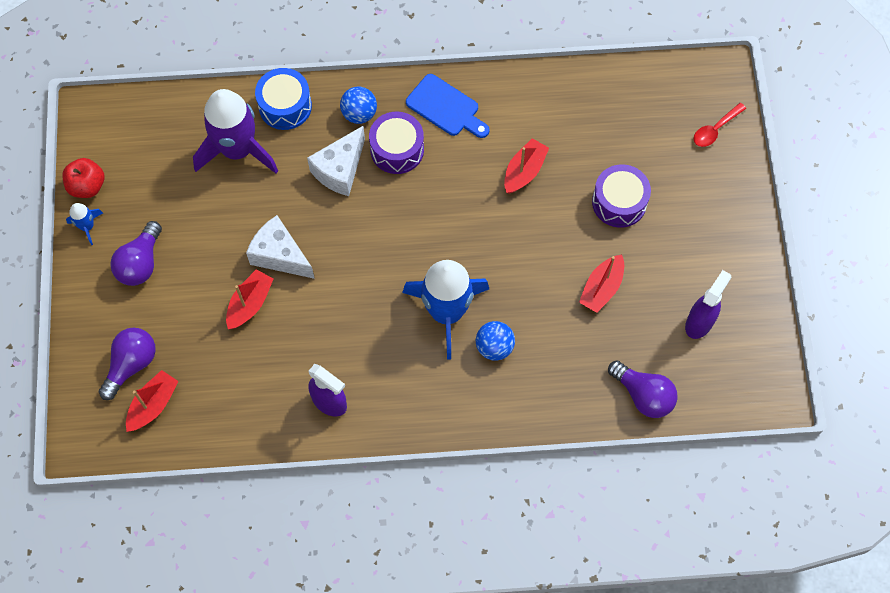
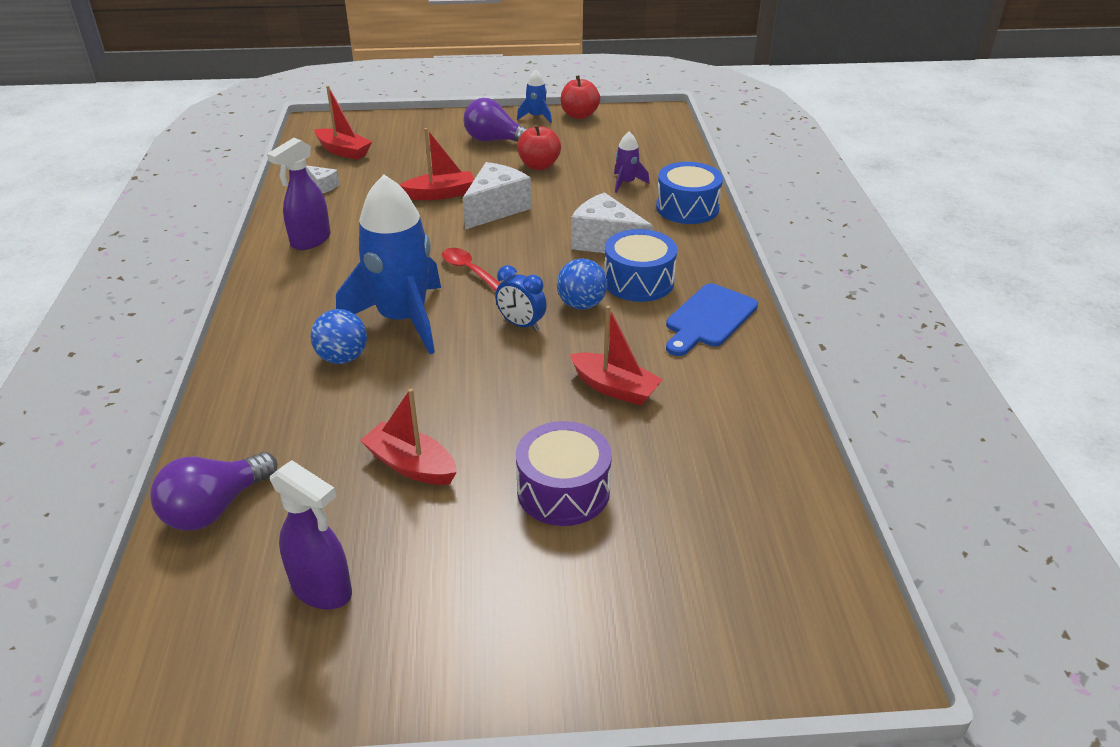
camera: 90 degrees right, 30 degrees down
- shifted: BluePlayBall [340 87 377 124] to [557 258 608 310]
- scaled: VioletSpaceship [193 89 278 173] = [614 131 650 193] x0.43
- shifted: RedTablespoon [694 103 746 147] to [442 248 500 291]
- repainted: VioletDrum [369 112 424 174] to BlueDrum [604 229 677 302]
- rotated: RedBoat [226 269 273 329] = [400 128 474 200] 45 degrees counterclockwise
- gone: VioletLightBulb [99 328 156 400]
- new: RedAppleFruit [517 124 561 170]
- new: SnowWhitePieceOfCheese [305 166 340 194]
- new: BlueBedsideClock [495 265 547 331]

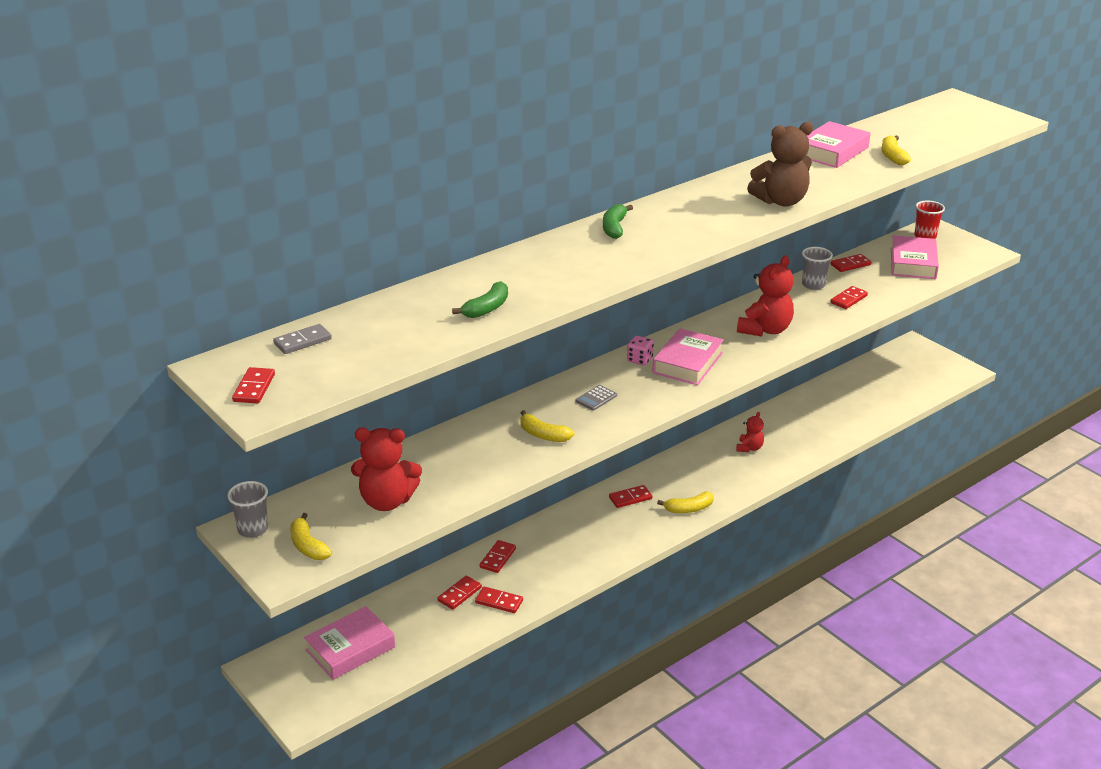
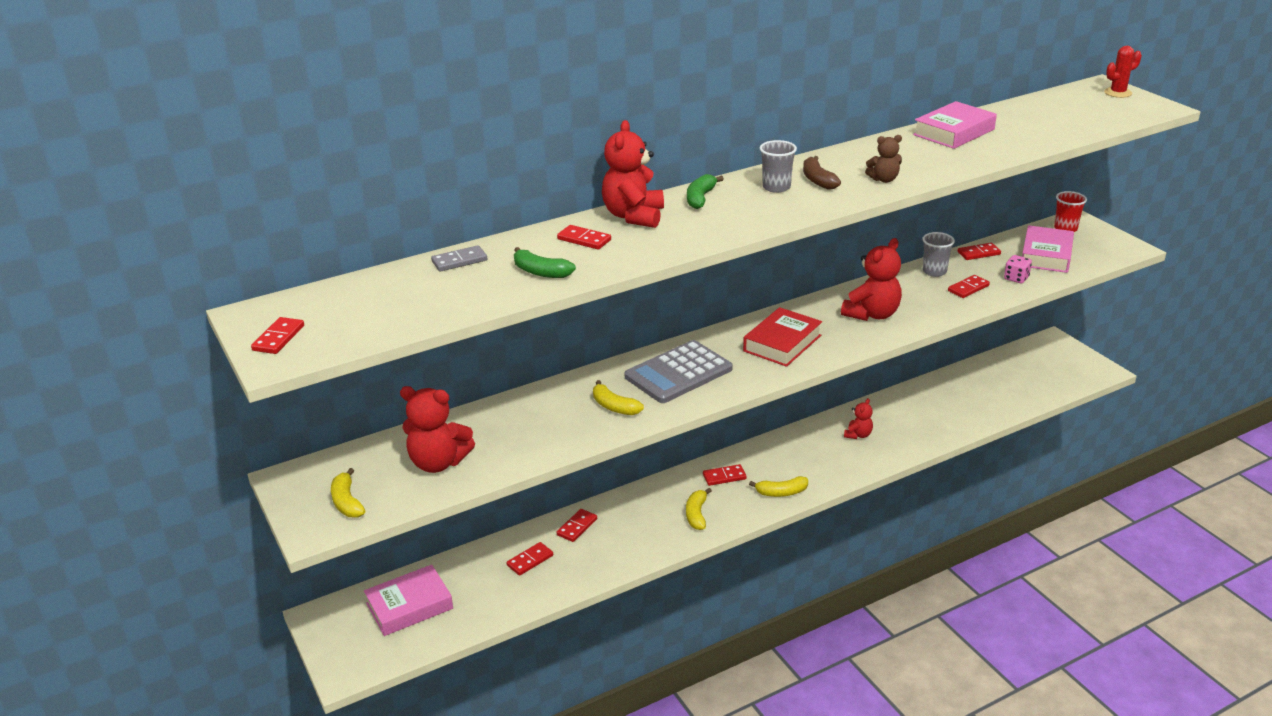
camera: 10 degrees right, 0 degrees up
- scaled: RussetTeddy [747 122 813 207] = [865 135 902 183] x0.54
- shifted: GoldenBananaFruit [881 135 911 165] to [686 488 712 530]
- rotated: LeafGreenBananaFruit [452 281 508 318] = [514 247 576 278] 75 degrees clockwise
- shifted: GreyDominoPiece [273 324 332 354] to [431 245 487 272]
- repainted: RosePinkBook [652 328 724 385] to RedBook [743 307 822 367]
- shifted: RosePinkDice [627 336 654 365] to [1004 255 1032 283]
- scaled: GreyCalculator [575 385 617 411] = [624 340 733 403] x2.44
- shifted: GreyCup [227 481 268 538] to [760 140 797 193]
- shifted: RedDominoPiece [475 587 523 613] to [557 225 611 249]
- new: RedSaguaroCactus [1104 46 1142 98]
- new: RedTeddy [602 120 664 228]
- new: RussetBananaFruit [803 156 841 190]

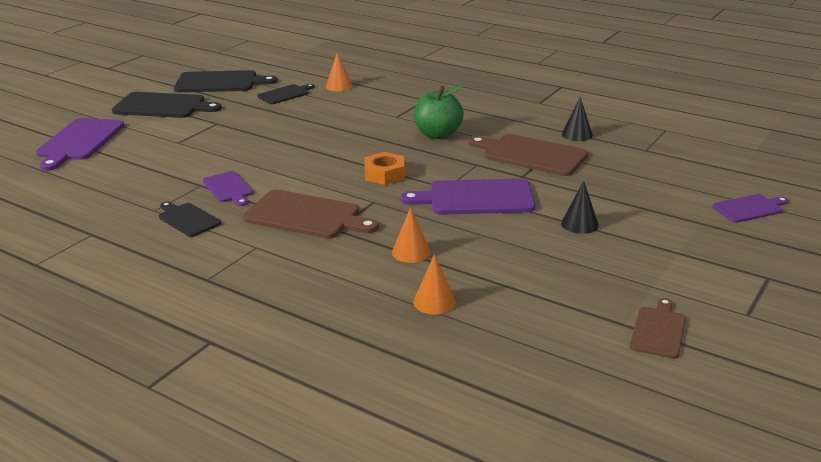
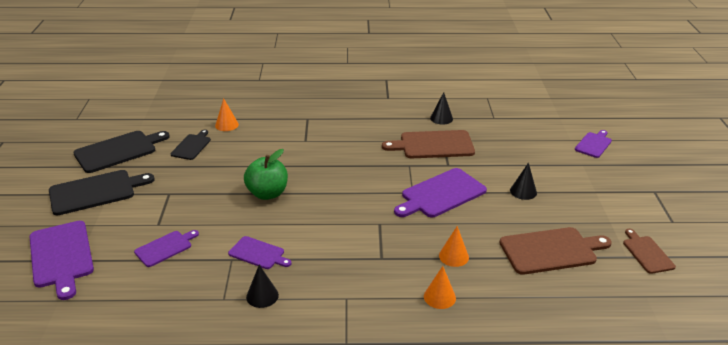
camera: 35 degrees left, 5 degrees up
- shifted: LeafGreenAppleFruit [414 85 464 139] to [244 149 288 200]
- gone: OrangeHexagonNut [364 152 405 185]
- shifted: RussetBreadBoard [243 190 379 239] to [499 227 612 275]
- swapped: EbonyBreadBoard [159 202 221 237] to EbonyConeShape [246 265 279 308]
- shifted: OrangeConeShape [413 254 456 314] to [424 266 456 309]
- new: VioletBreadBoard [134 230 199 267]

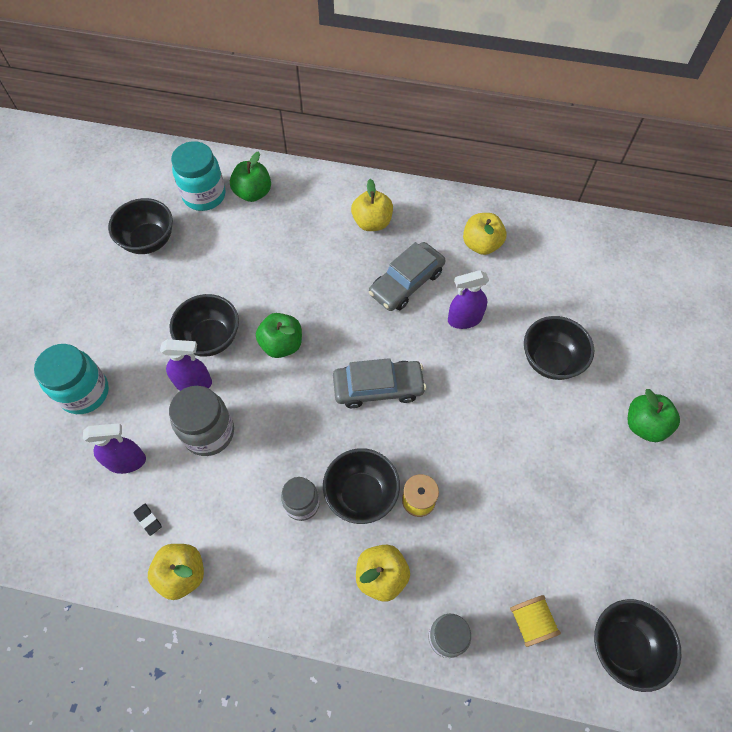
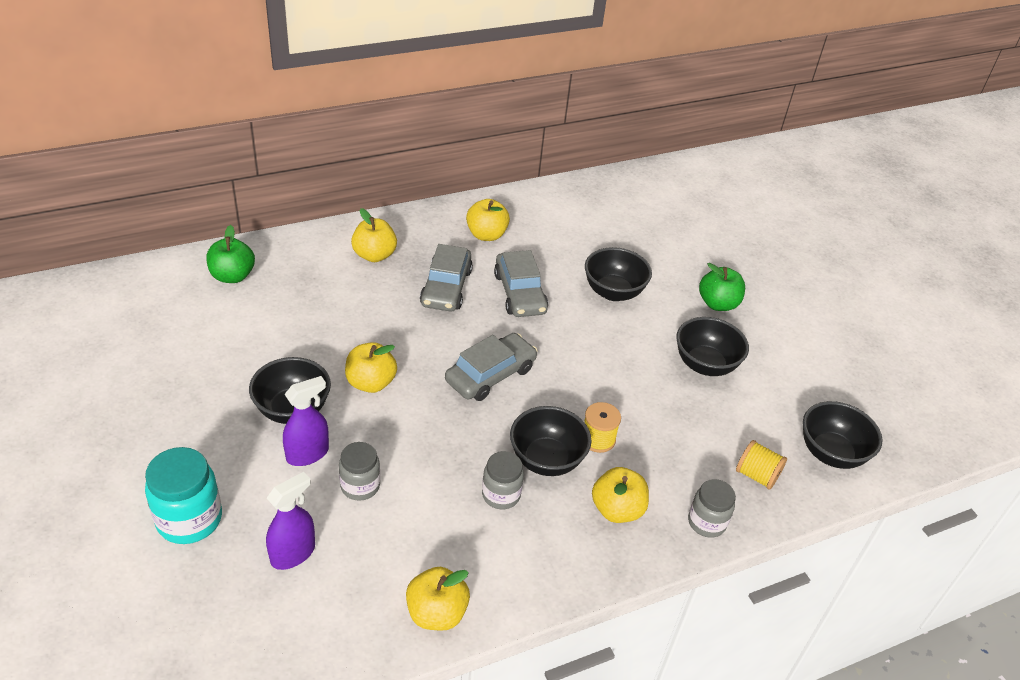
camera: 40 degrees left, 20 degrees down
- gone: TealPreserveJar [171 141 226 211]
- shifted: EbonyServingBowl [108 198 173 254] to [676 317 749 376]
- swapped: VioletSprayBottle [448 270 489 329] to GreyAutomobile [494 250 548 317]
- repainted: LeafGreenAppleFruit [256 313 302 358] to GoldenAppleFruit [345 342 397 393]
- scaled: GreyPreserveJar [169 386 234 456] = [339 442 380 501] x0.64
- gone: EbonyPencilEraser [134 504 162 536]

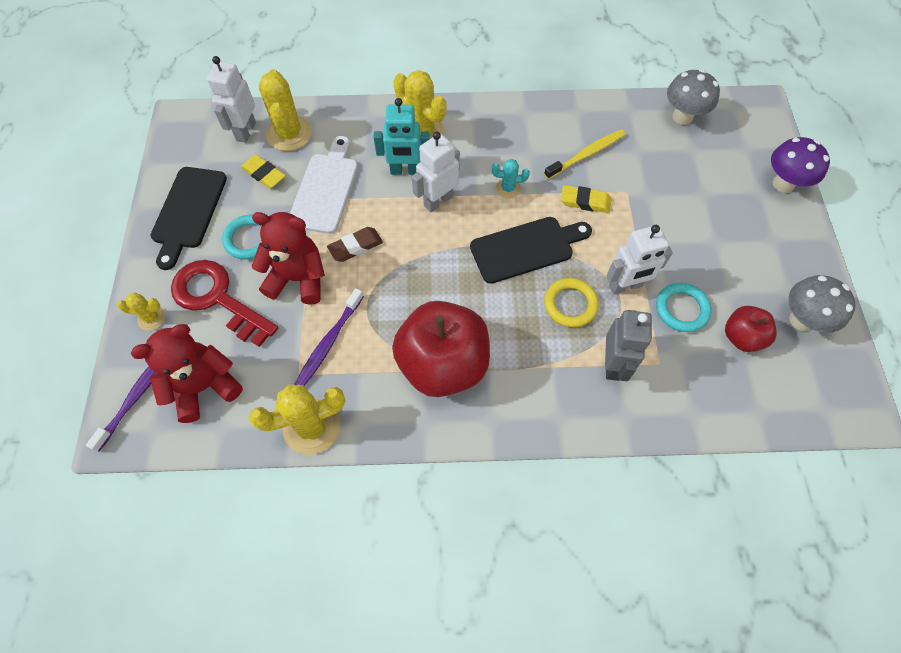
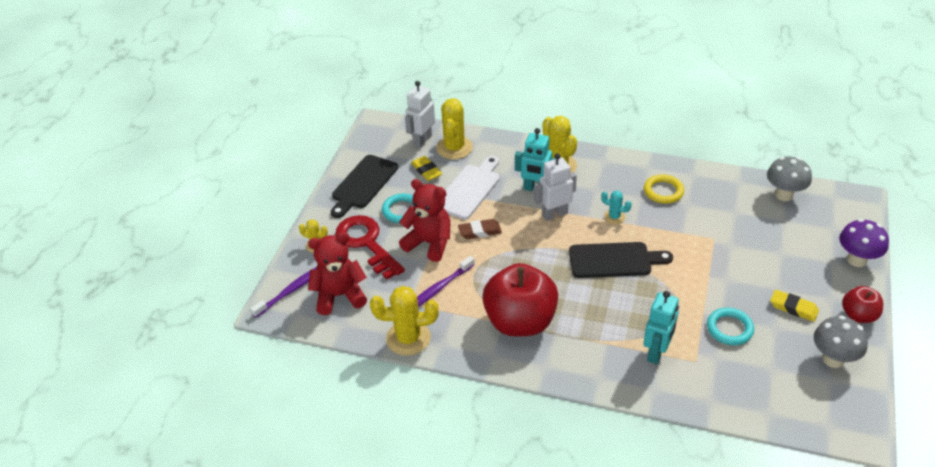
camera: 20 degrees right, 20 degrees down
- gone: GoldenToothbrush [544 130 625 179]
- shifted: GoldenPencilEraser [561 185 611 213] to [770 290 819 322]
- gone: SnowWhiteRobot [606 225 673 294]
- shifted: GoldenRing [544 278 599 327] to [644 174 684 204]
- shifted: RedAppleFruit [725 306 777 352] to [842 286 883 323]
- repainted: GreyRobot [605 310 652 381] to TealRobot [643 291 679 364]

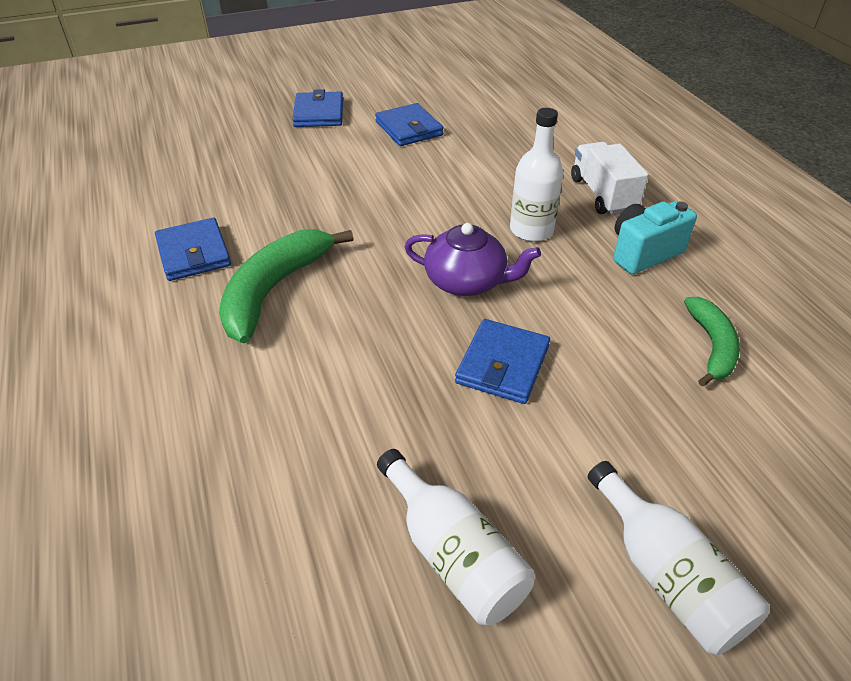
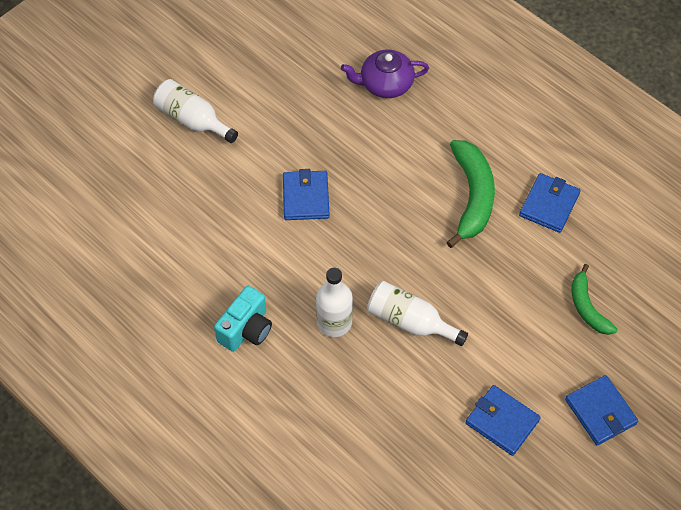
camera: 155 degrees right, 15 degrees up
- gone: SnowWhiteLorry [571 142 648 215]
- rotated: BlueCardWallet [155 218 231 281] = [519 173 581 233] 75 degrees clockwise
- shifted: VioletTeapot [405 223 541 296] to [341 50 429 98]
- shifted: LeafGreenBananaFruit [684 297 740 387] to [572 264 618 335]
- shifted: SnowWhiteBottle [377 449 535 625] to [367 281 468 346]

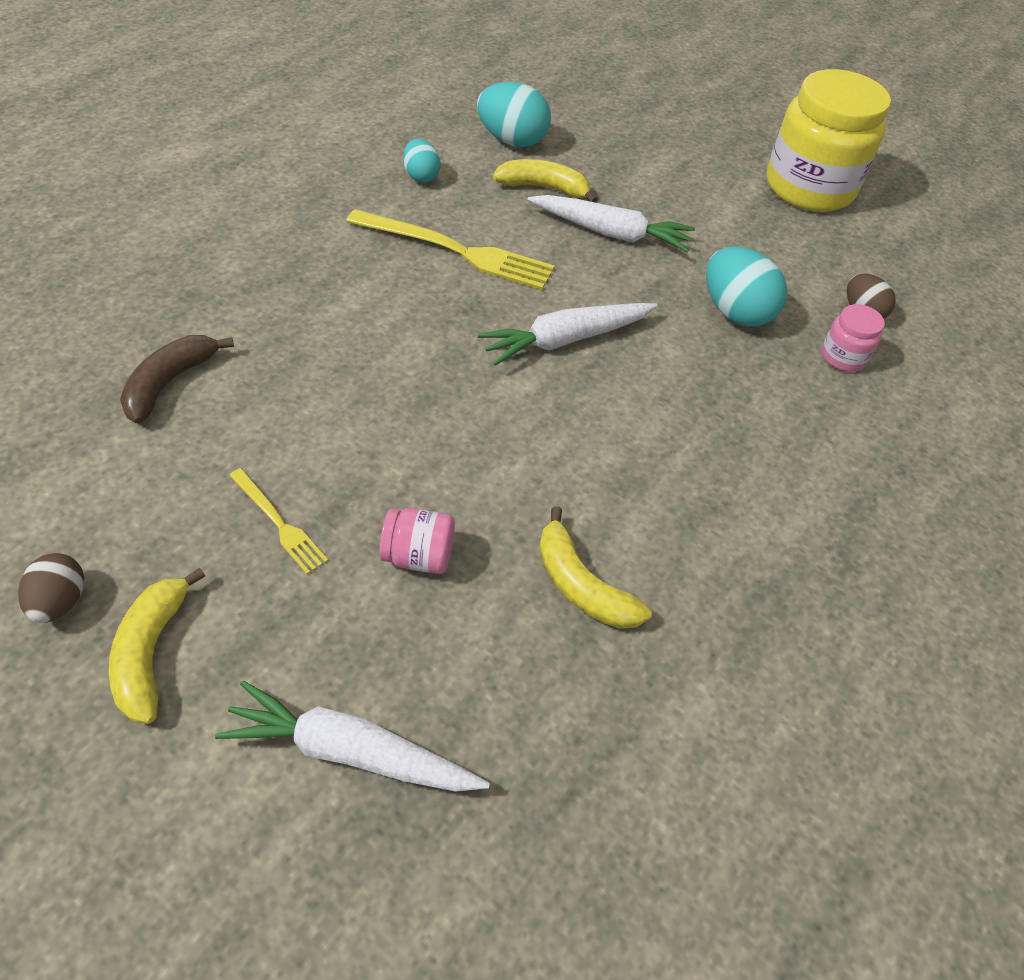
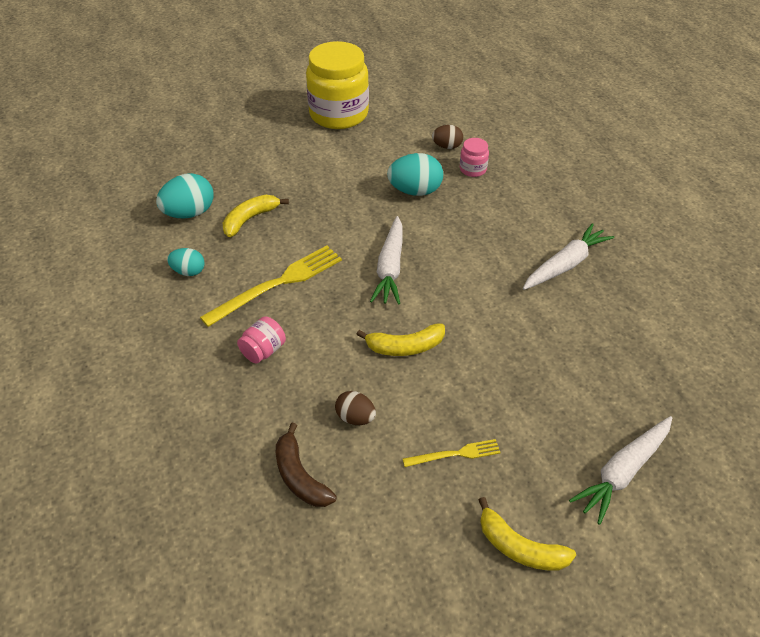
camera: 55 degrees left, 5 degrees down
- shifted: SnowWhiteToyCarrot [527 195 695 252] to [523 223 614 290]
- shifted: GoldenBananaFruit [539 506 652 629] to [356 323 445 356]
- shifted: RosePinkPreserveJar [380 508 455 574] to [237 316 286 364]
- shifted: RussetEgg [18 553 84 623] to [335 391 376 425]

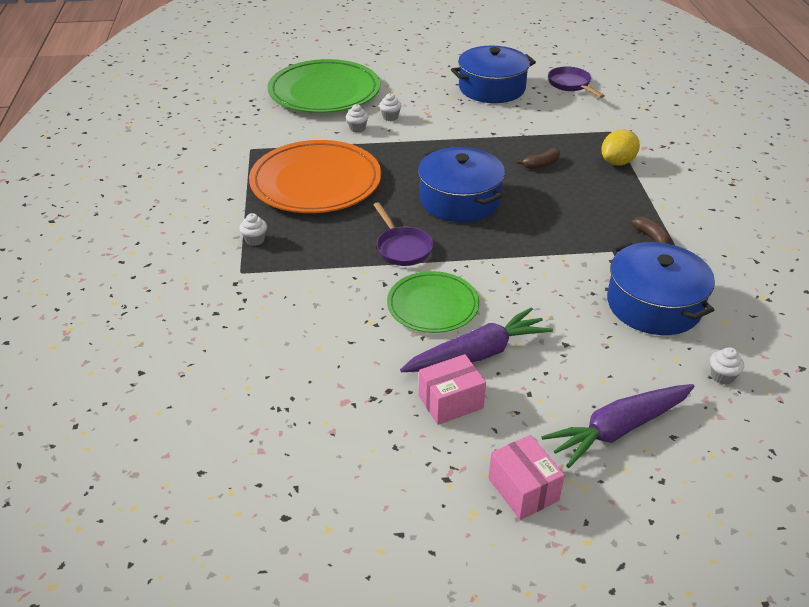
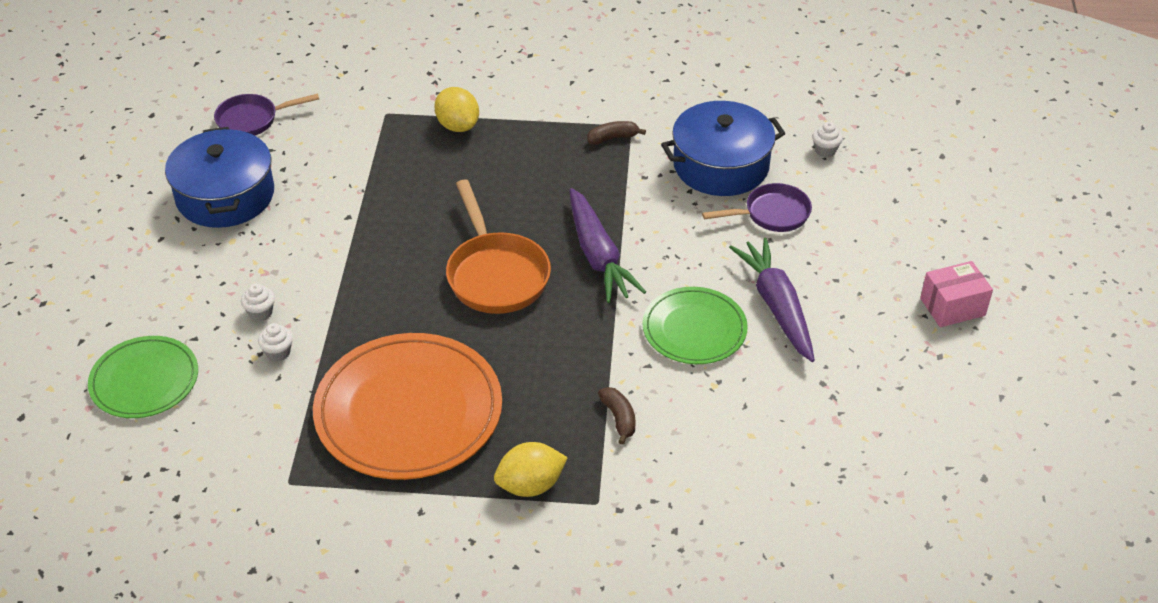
camera: 80 degrees left, 5 degrees up
- scaled: LeafGreenFlatDish [267 59 380 113] = [88 336 198 418] x0.59
- swapped: BlueStockpot [418 147 505 222] to OrangePan [446 179 551 314]
- shifted: RussetBananaFruit [517 148 560 169] to [598 387 636 445]
- shifted: VioletPan [374 202 433 266] to [702 183 812 232]
- swapped: SnowWhiteCupcake [240 213 267 246] to GoldenToyLemon [494 442 568 497]
- gone: RosePinkBox [419 354 486 425]
- shifted: VioletToyCarrot [541 384 694 468] to [570 188 646 303]

